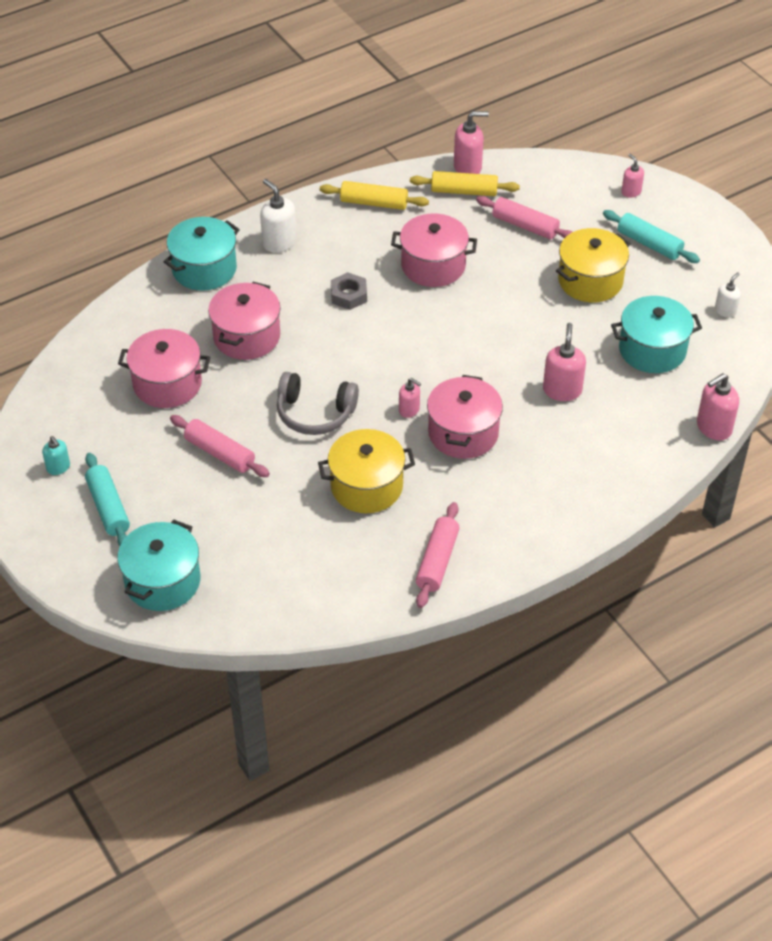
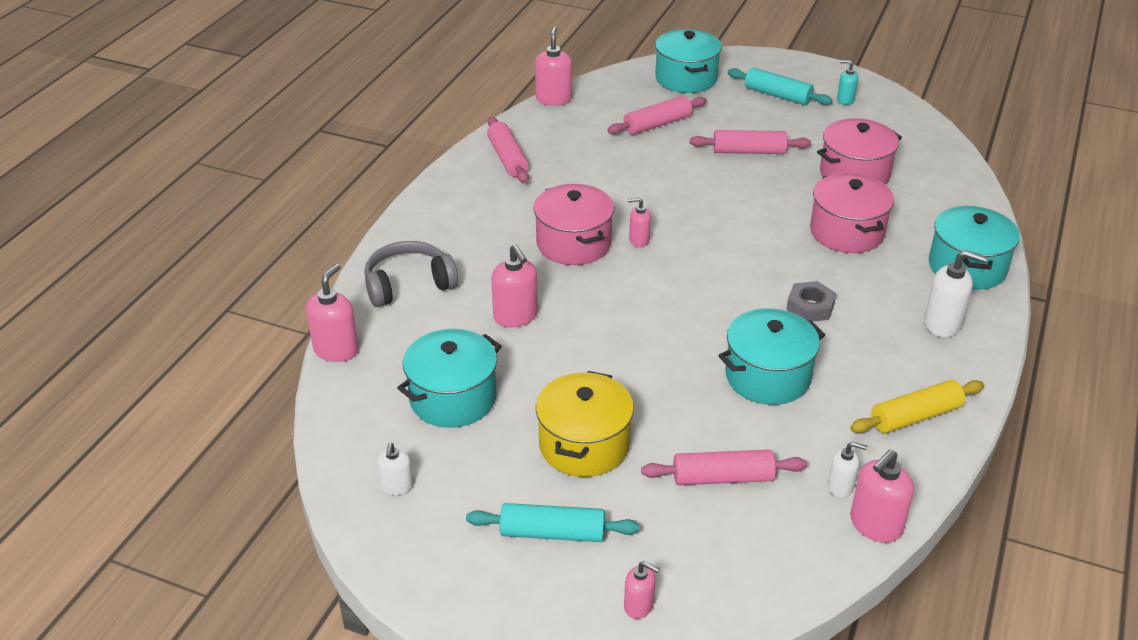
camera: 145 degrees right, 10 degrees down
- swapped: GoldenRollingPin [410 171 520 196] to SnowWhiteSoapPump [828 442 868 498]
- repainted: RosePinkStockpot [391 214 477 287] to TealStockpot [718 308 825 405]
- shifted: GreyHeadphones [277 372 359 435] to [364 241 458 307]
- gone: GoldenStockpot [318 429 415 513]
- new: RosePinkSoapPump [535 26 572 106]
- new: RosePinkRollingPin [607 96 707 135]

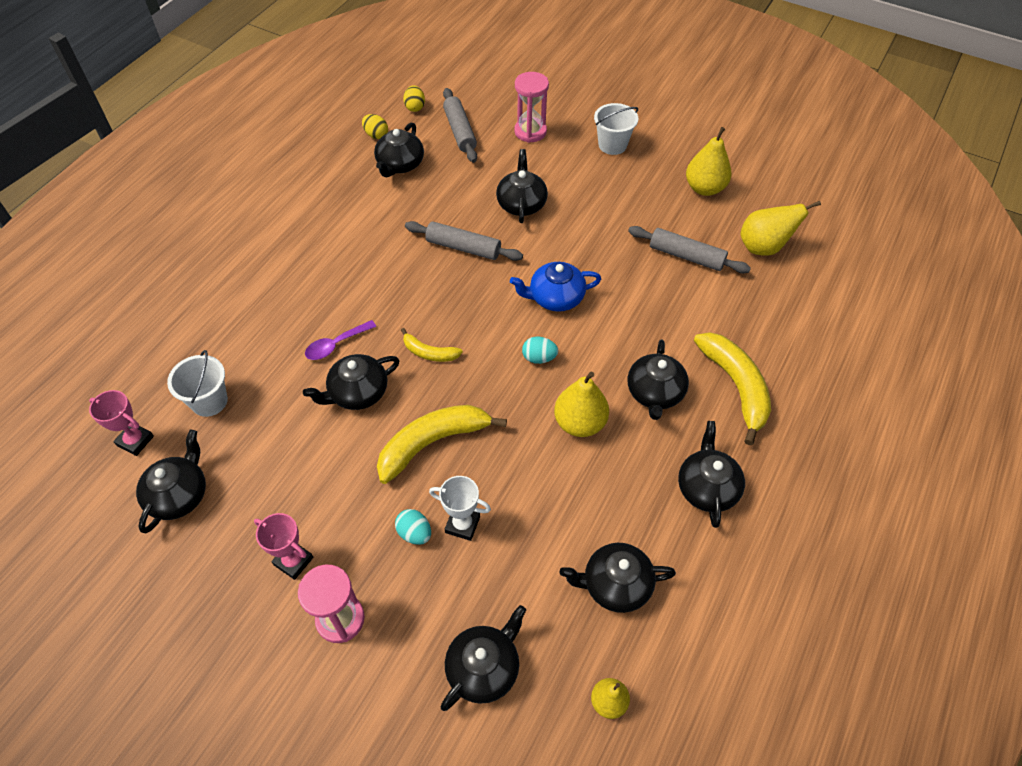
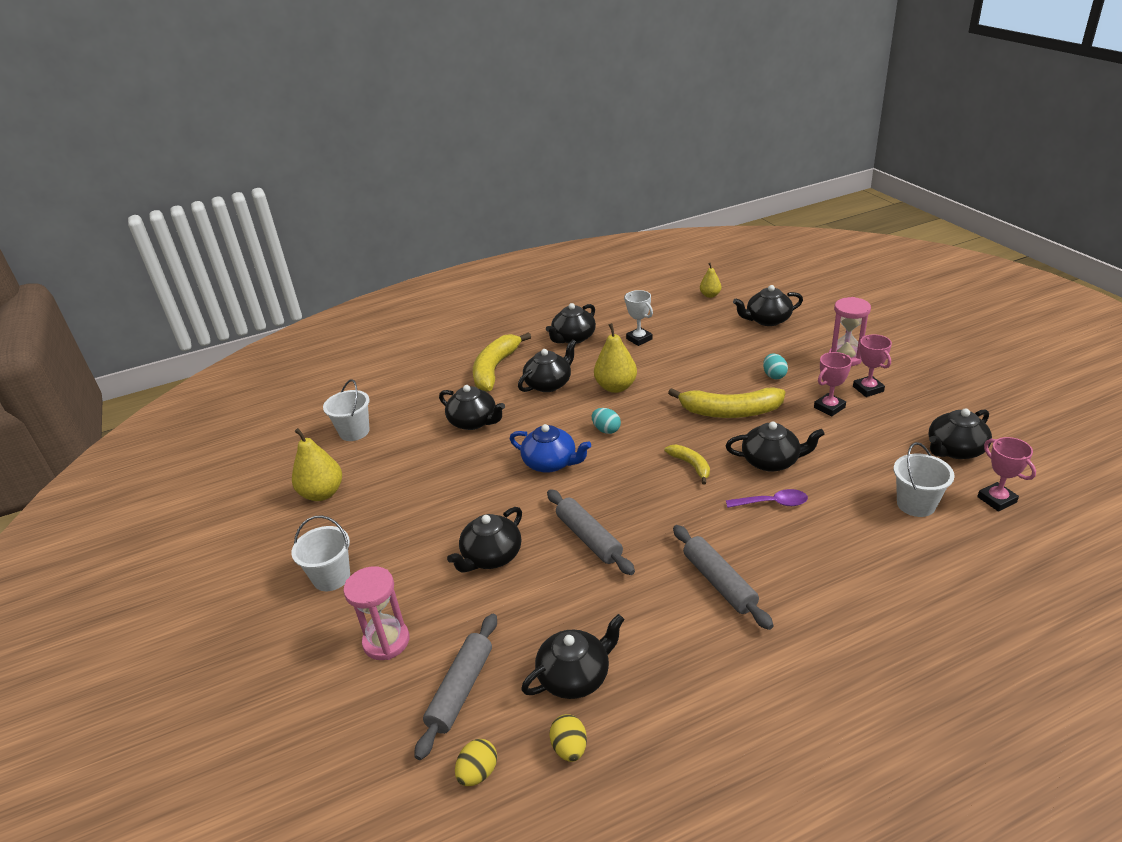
camera: 140 degrees left, 20 degrees down
- swapped: GoldenToyPear [740 201 821 256] to SnowWhiteSandBucket [323 379 370 441]
- shifted: GreyRollingPin [628 226 751 274] to [673 525 774 630]
- shifted: SnowWhiteAwardCup [429 476 491 541] to [624 290 653 346]
- shifted: EbonyTeapot [559 543 676 613] to [439 385 505 430]
- new: RosePinkAwardCup [814 352 852 416]

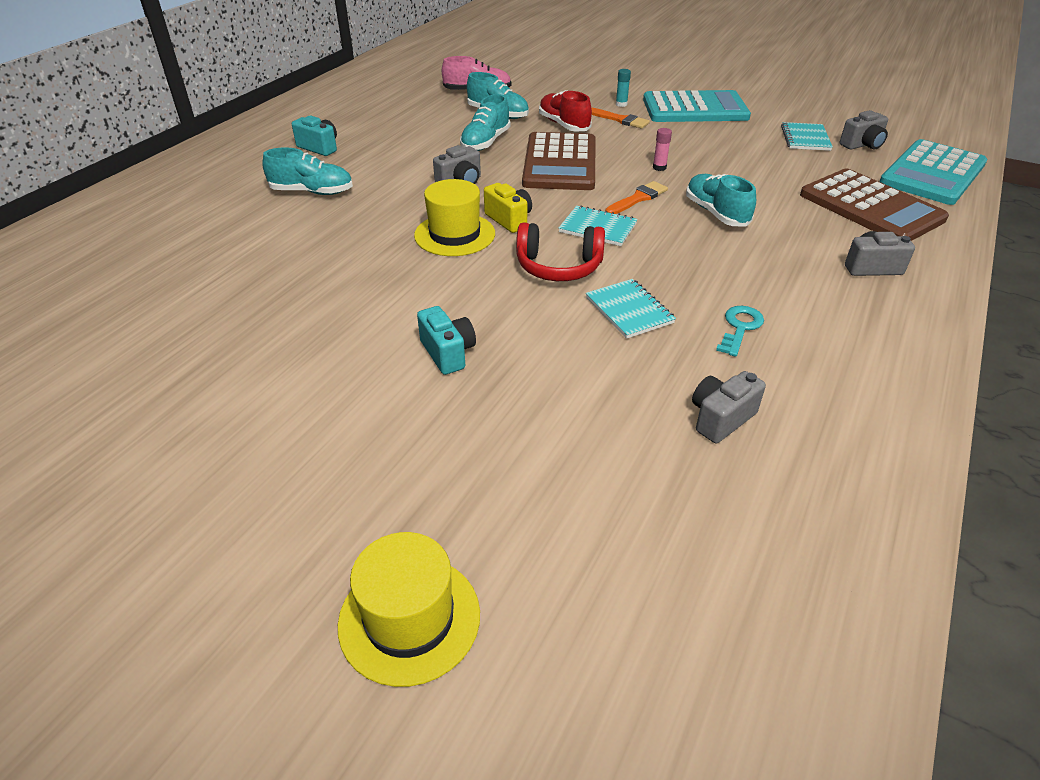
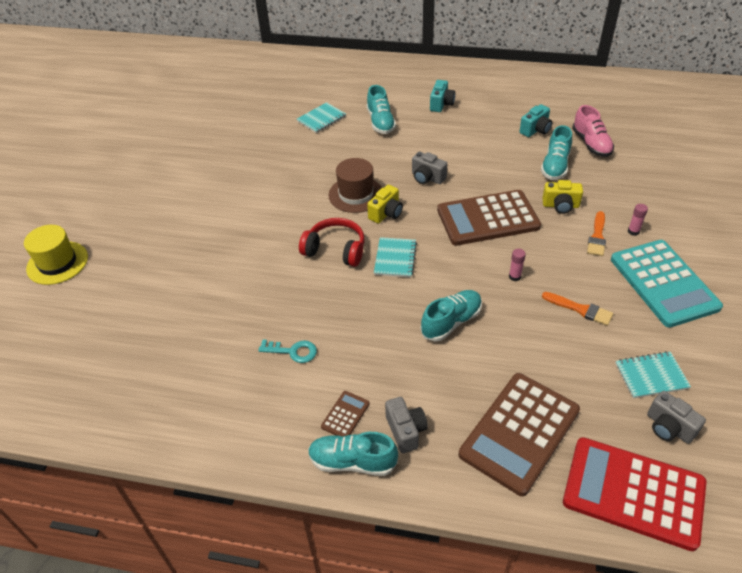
camera: 75 degrees right, 5 degrees up
- repainted: TealGlueStick [616 69 631 107] to RosePinkGlueStick [628 204 648 236]
- swapped: RedShoe [539 90 592 132] to GoldenCompactCamera [542 180 583 214]
- shifted: TealShoe [460 94 511 151] to [308 432 398 476]
- repainted: TealCalculator [879 139 987 205] to RedCalculator [563 437 707 551]
- repainted: GoldenTallHat [414 179 495 256] to RussetTallHat [328 158 382 213]
- shifted: OrangeBrush [605 181 668 214] to [542 292 613 326]
- rotated: RedHeadphones [516 223 605 281] = [299 218 365 267] 120 degrees clockwise
- shifted: TealNotepad [586 279 676 339] to [297 102 346 133]
- shifted: TealCompactCamera [417 306 476 375] to [520 104 553 137]
- gone: GreyCompactCamera [692 371 766 443]
- new: RussetCalculator [321 391 370 436]

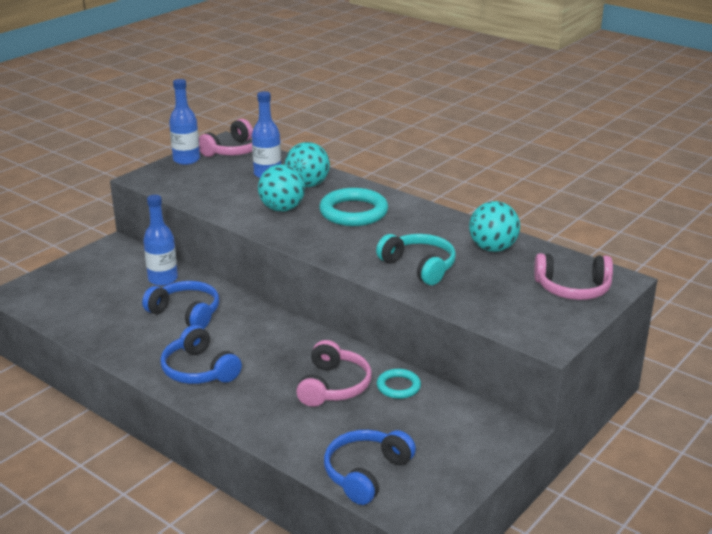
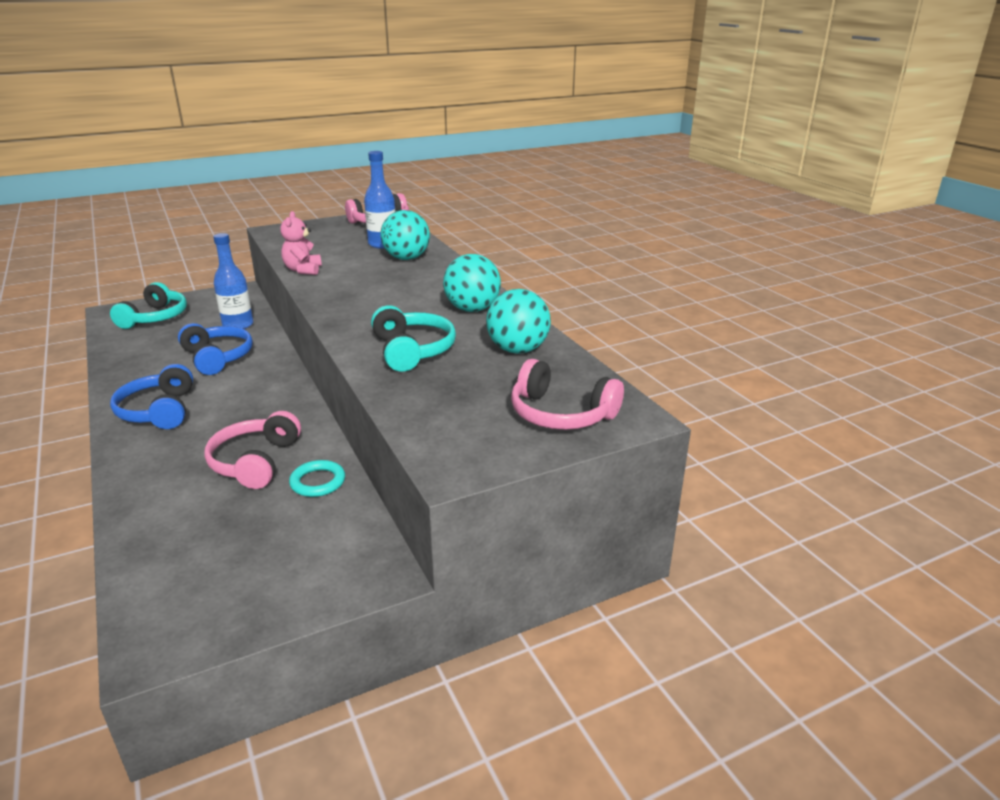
camera: 25 degrees right, 0 degrees up
- gone: BlueBottle [169 79 200 165]
- shifted: TealPlayBall [258 164 305 212] to [443 254 501 312]
- gone: TealRing [319 188 388 226]
- rotated: RosePinkHeadphones [296 340 372 407] = [204 411 301 489] 150 degrees clockwise
- gone: BlueHeadphones [324 430 416 505]
- new: RosePinkTeddy [280 211 322 275]
- new: TealHeadphones [110 282 187 329]

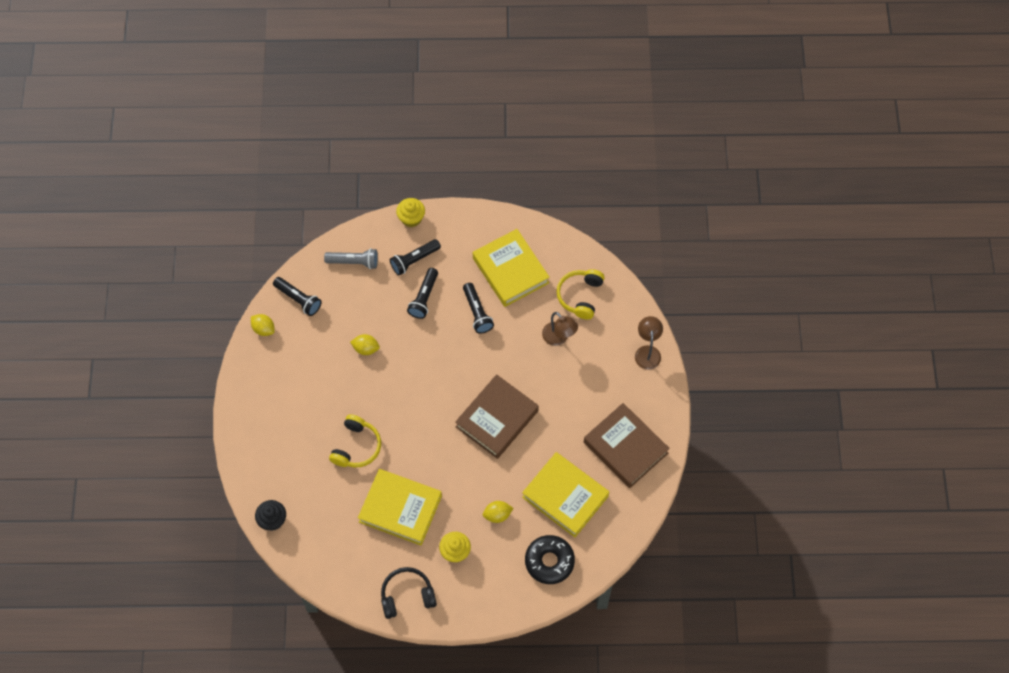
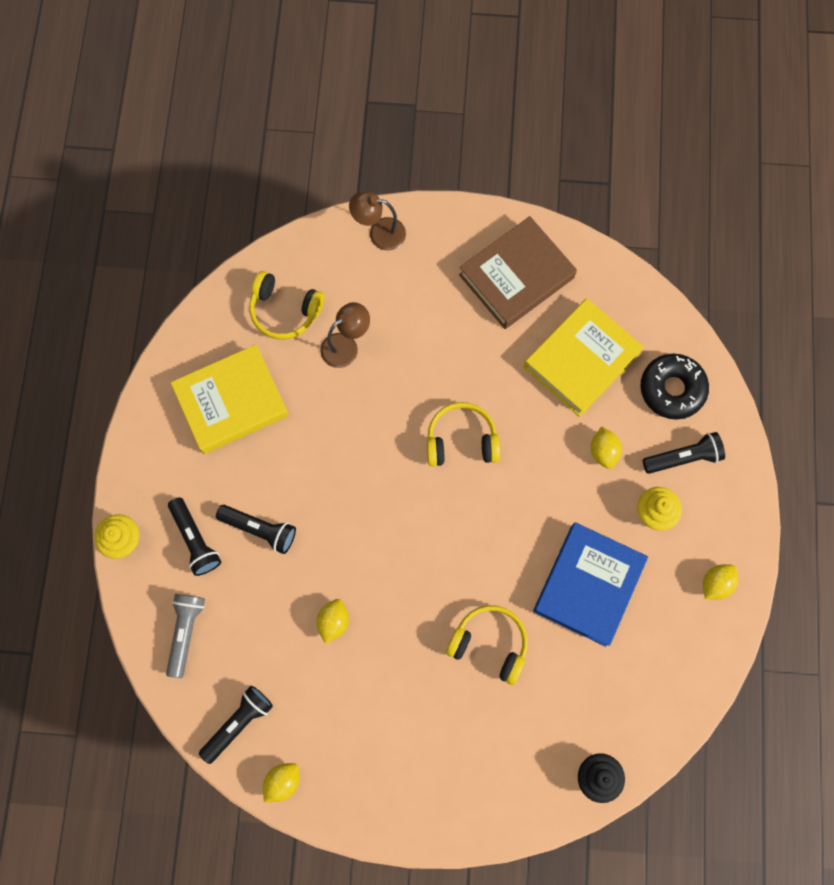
camera: 85 degrees left, 10 degrees up
- shifted: EbonyPocketTorch [463 283 494 334] to [643 432 725 474]
- swapped: RussetBook [455 374 539 459] to GoldenHeadphones [427 402 500 466]
- repainted: GoldenBook [358 469 442 545] to BlueBook [533 522 648 647]
- swapped: EbonyHeadphones [381 567 437 619] to GoldenToyLemon [703 564 738 599]

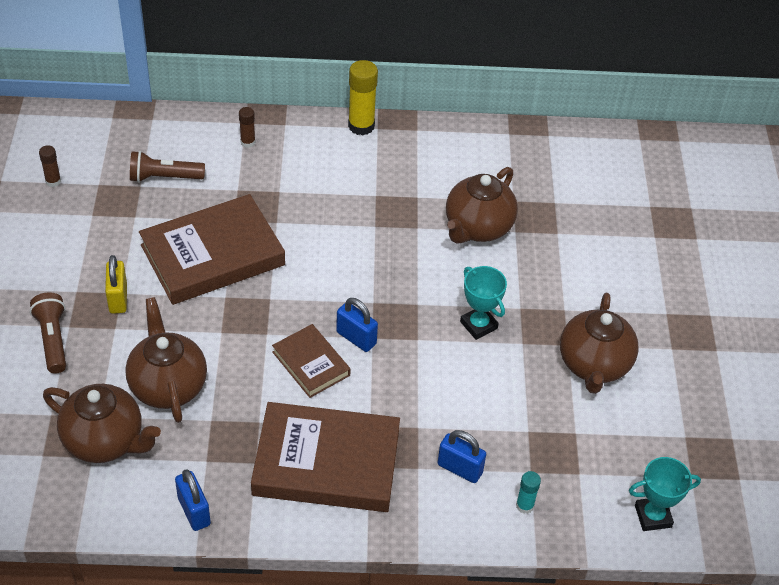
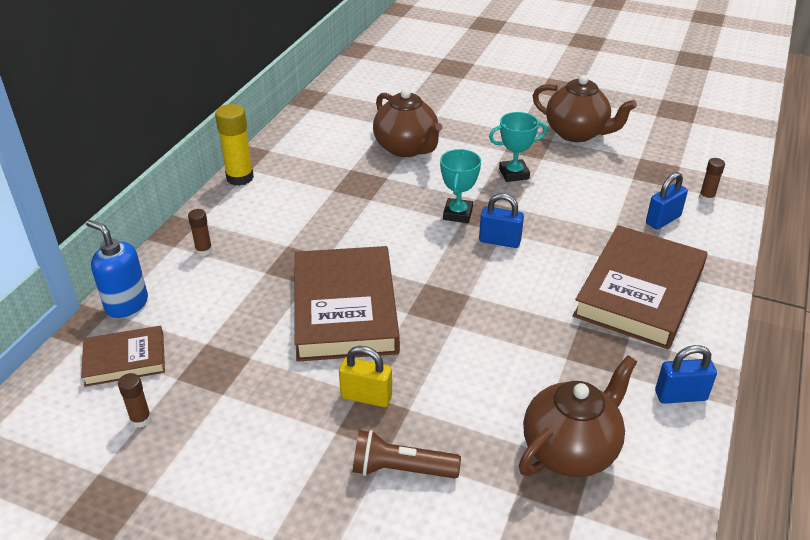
camera: 65 degrees left, 10 degrees down
- gone: RussetPocketTorch [130 151 205 182]
- gone: RussetTeapot [125 297 207 423]
- rotated: BluePadlock [336 298 378 352] = [479 193 524 248] 45 degrees clockwise
- shifted: RussetBook [272 324 351 398] to [81 326 165 387]
- shifted: TealAwardCup [629 457 701 531] to [440 149 481 223]
- repainted: TealGlueStick [516 471 541 514] to RussetGlueStick [699 158 725 203]
- new: BlueSoapPump [86 220 148 318]

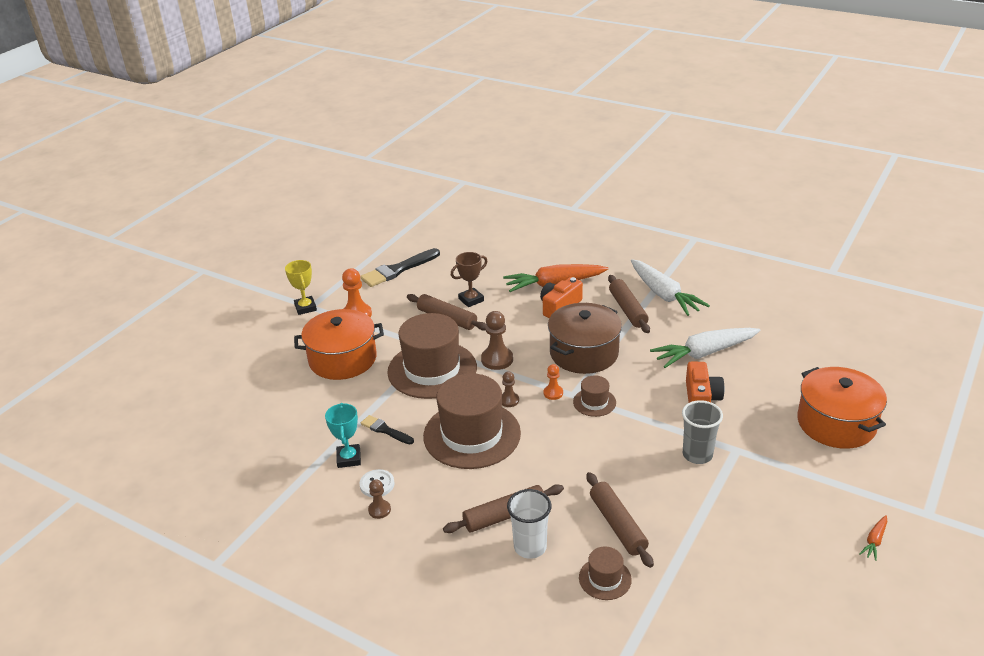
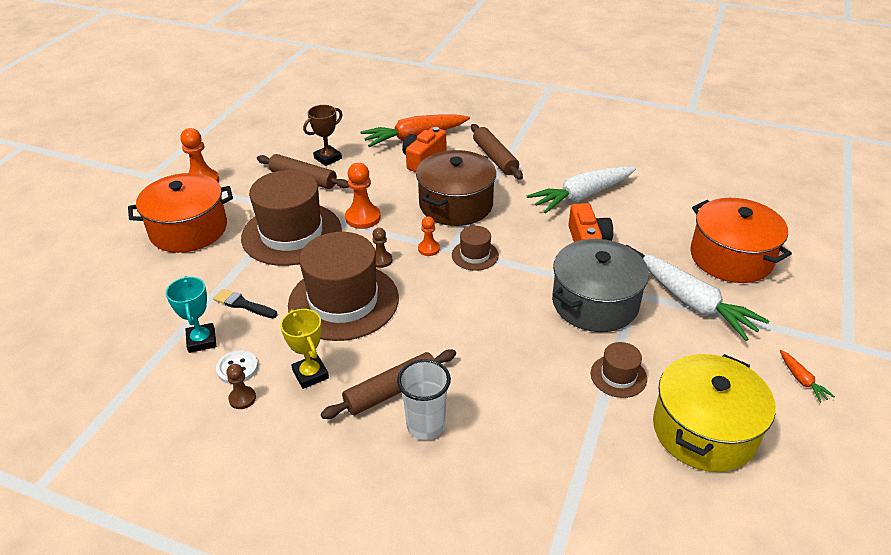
camera: 10 degrees left, 5 degrees up
- gone: EbonyBrush [360 248 440 287]
- shifted: SnowWhiteToyCarrot [631 259 710 316] to [643 254 770 341]
- shifted: GoldenAwardCup [285 260 317 315] to [280 309 329 389]
- repainted: RussetChessPawn [481 311 513 370] to OrangeChessPawn [345 163 381 229]
- swapped: GreyCup [682 400 723 464] to GreyStockpot [552 239 649 332]
- gone: RussetRollingPin [586 472 654 568]
- rotated: OrangeToyCarrot [859 516 887 561] = [780 350 835 403] 45 degrees counterclockwise
- shifted: RussetTallHat [579 546 632 600] to [591 342 647 398]
- new: GoldenStockpot [653 354 776 472]

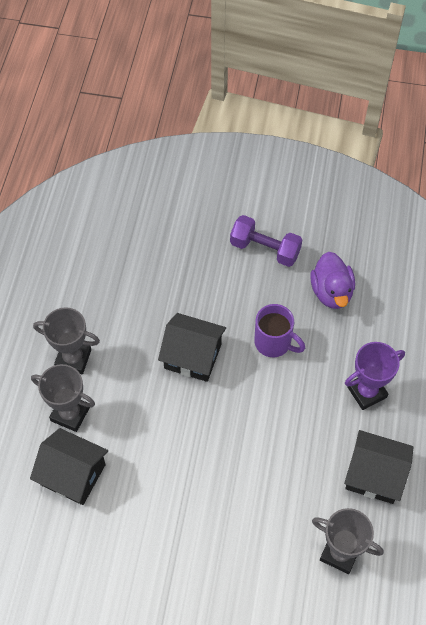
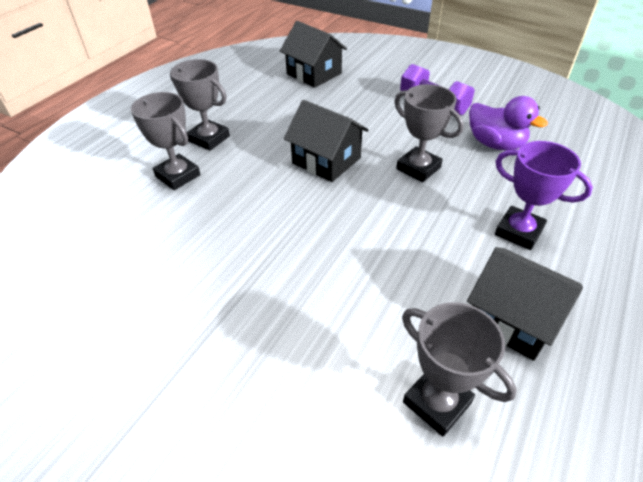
camera: 20 degrees right, 15 degrees down
- rotated: VioletToyDuck [310 252 355 309] = [469 96 548 150] 60 degrees counterclockwise
- swapped: VioletMug [254 304 305 357] to GreyAwardCup [394 84 464 182]
- rotated: VioletAwardCup [345 342 405 410] = [495 141 593 250] 45 degrees clockwise
- shifted: EbonyCottage [30 428 108 505] to [280 21 347 88]

